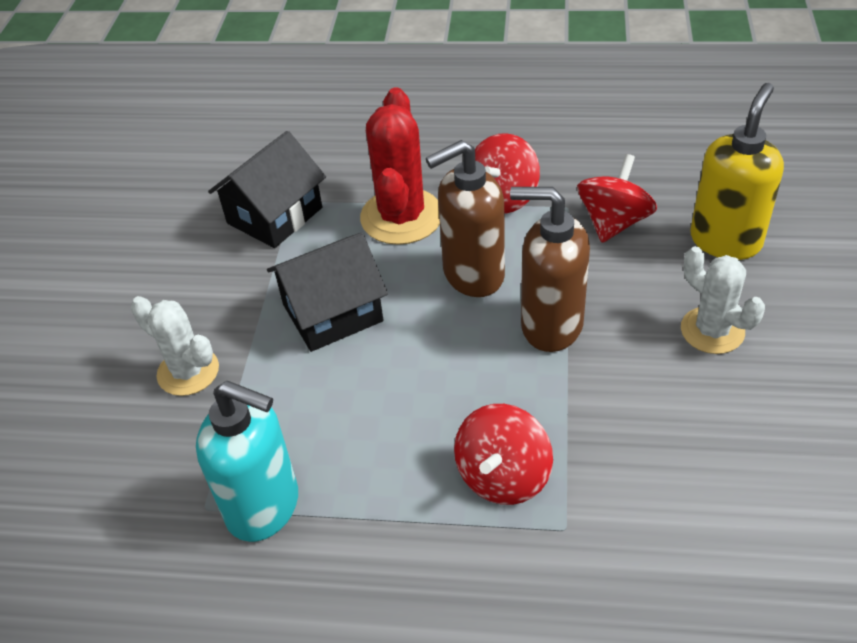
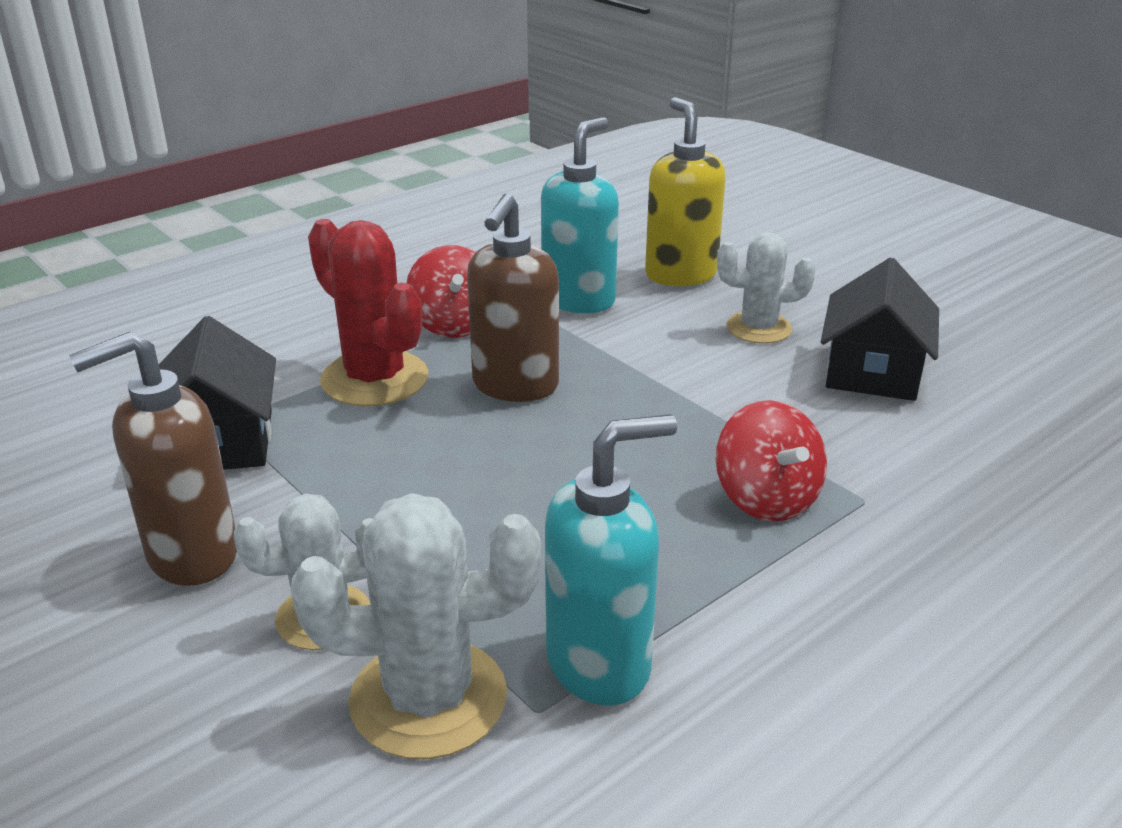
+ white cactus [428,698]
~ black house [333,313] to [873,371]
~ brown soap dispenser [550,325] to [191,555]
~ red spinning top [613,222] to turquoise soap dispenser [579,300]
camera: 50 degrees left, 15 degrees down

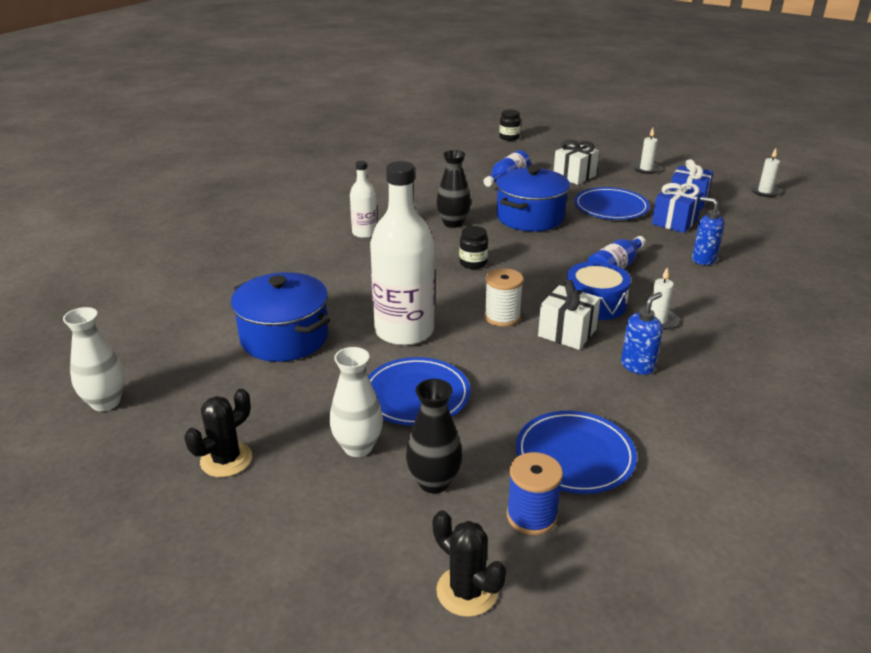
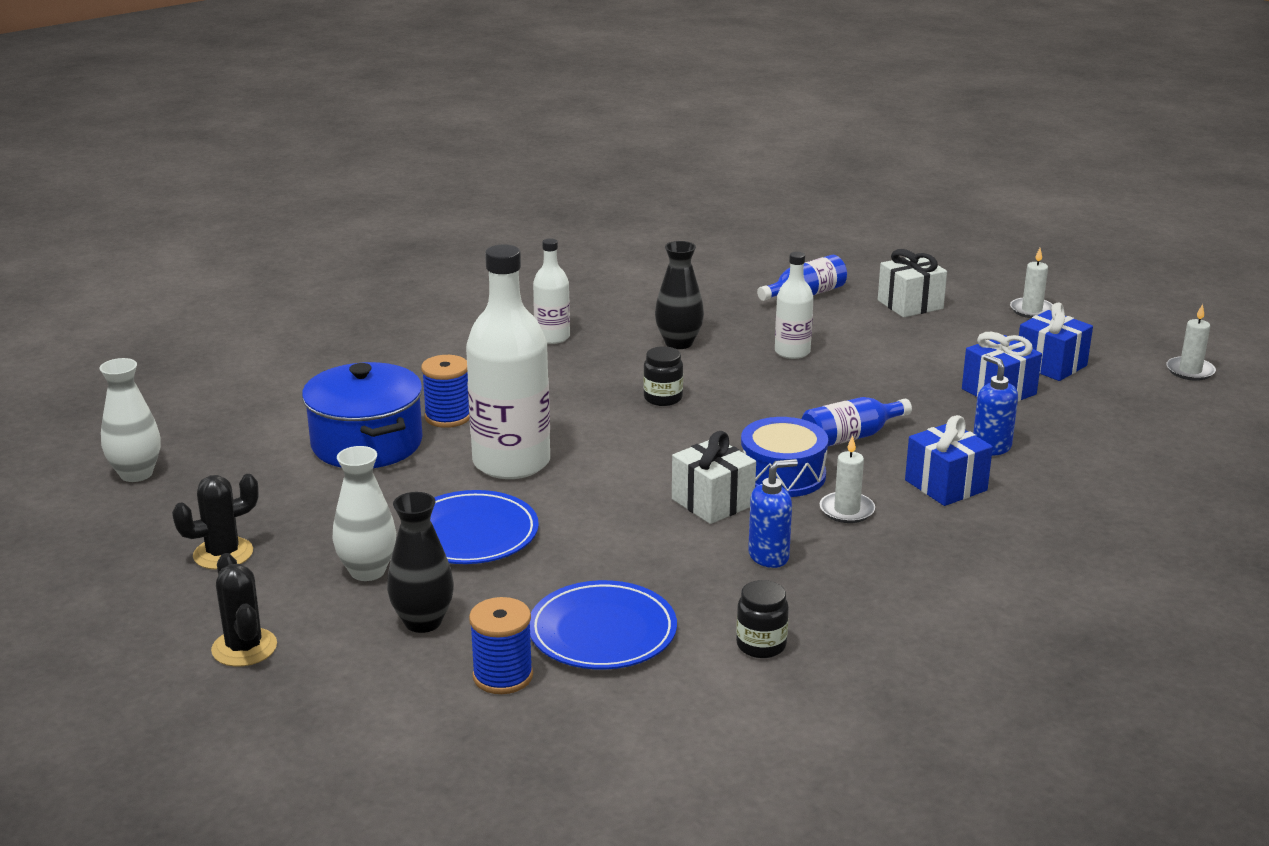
- white spool [502,317]
- blue plate [611,207]
+ blue spool [448,417]
+ blue gift [945,485]
~ black cactus [467,591] to [244,648]
~ black jar [509,138] to [761,645]
~ blue pot [530,217] to white bottle [792,352]
camera: 20 degrees right, 5 degrees down

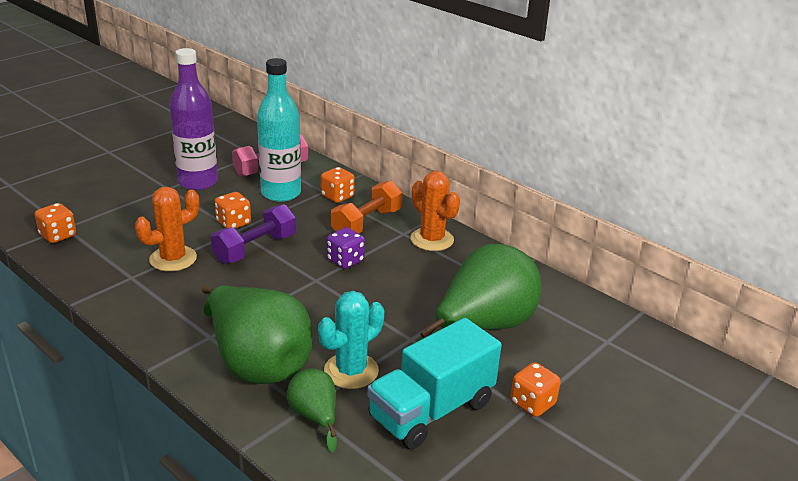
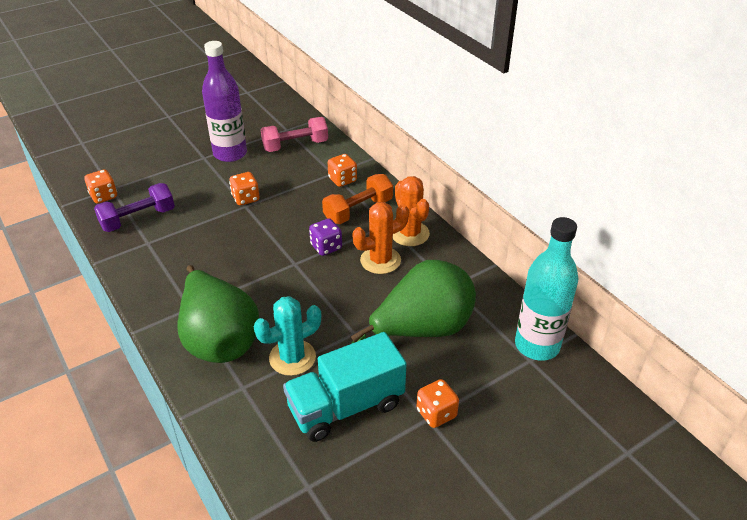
- green pear [315,416]
~ orange cactus [173,259] to [380,260]
~ purple dumbbell [255,249] to [138,219]
~ turquoise bottle [281,193] to [537,345]
camera: 15 degrees right, 10 degrees up

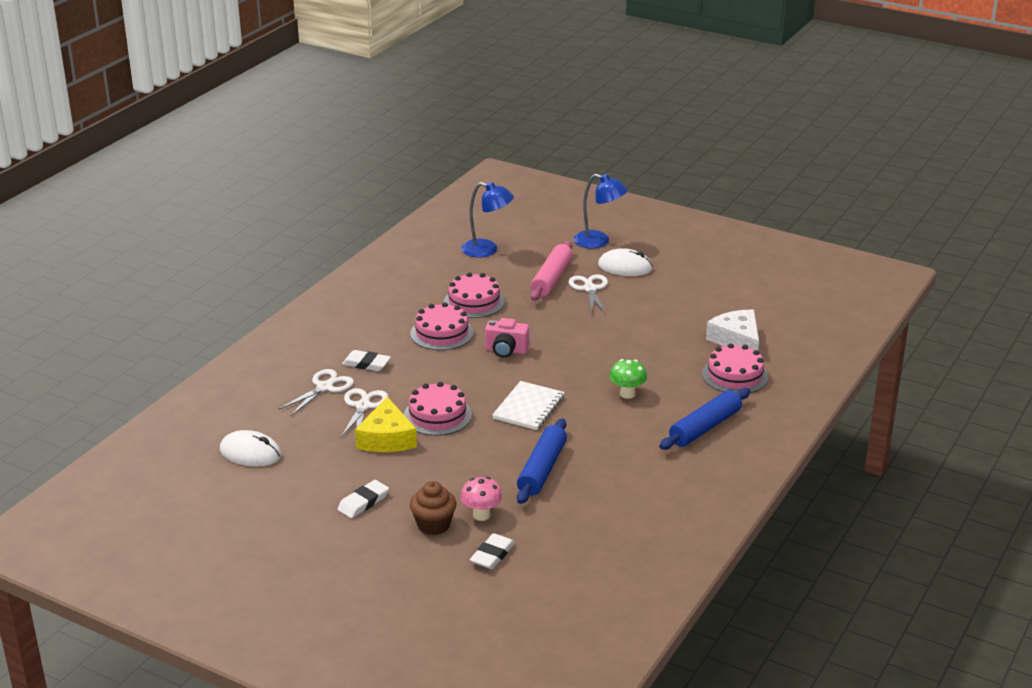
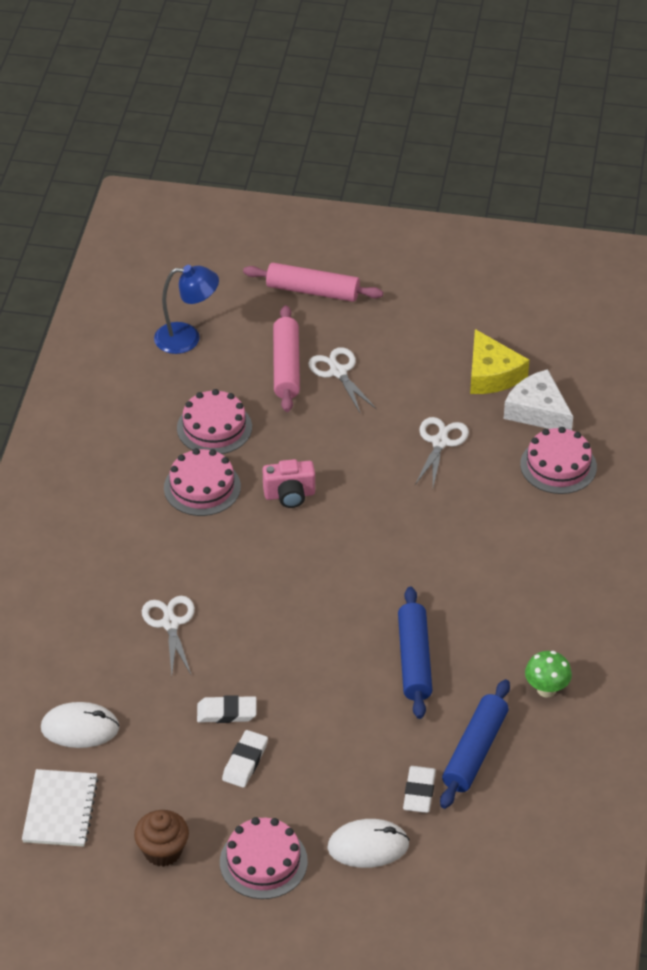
- pink mushroom [481,515]
~ white scissors [324,387] to [440,442]
~ white eraser [366,364] to [227,712]
~ yellow cheese [386,438] to [491,374]
~ pink cake [437,415] to [263,861]
~ brown cupcake [433,525] to [163,851]
~ white notebook [528,407] to [60,810]
~ white mouse [625,267] to [368,846]
~ green mushroom [627,394] to [546,689]
~ blue rolling pin [705,427] to [474,751]
~ blue lamp [599,241] to pink rolling pin [312,291]
camera: 20 degrees left, 15 degrees up

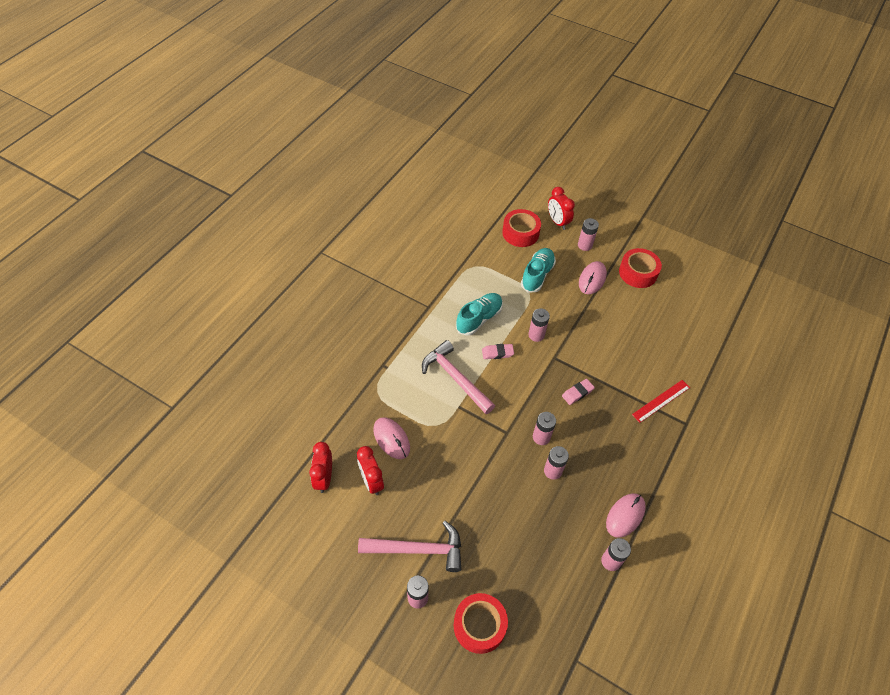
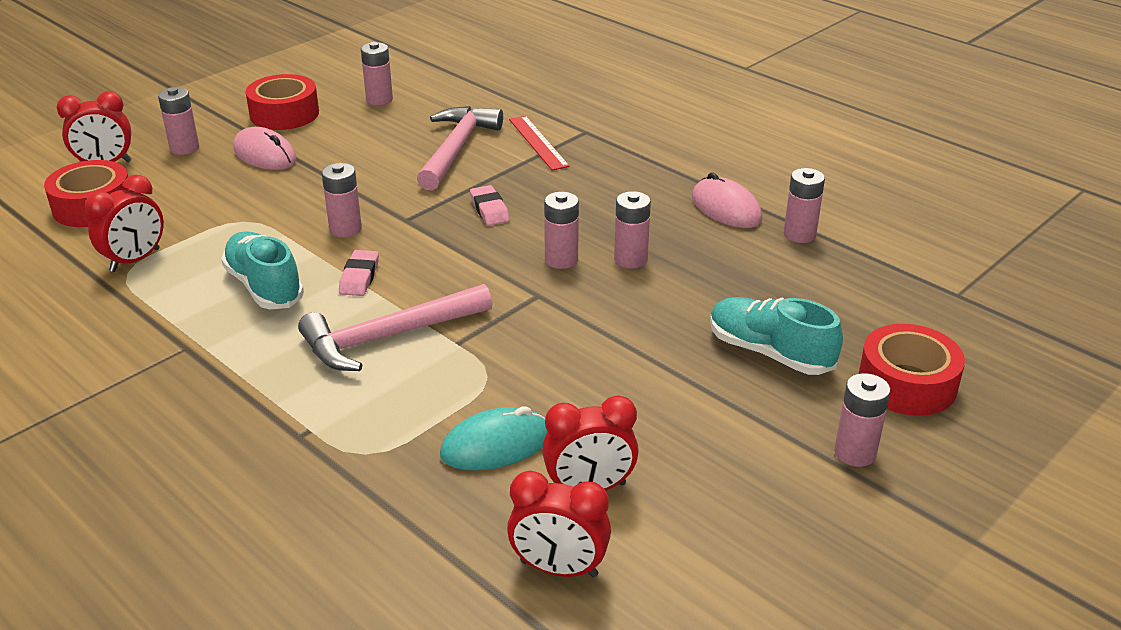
+ red clock [135,260]
+ pink battery [379,100]
~ pink hammer [418,549] to [456,149]
~ turquoise shoe [537,275] to [769,353]
~ pink mouse [391,439] to turquoise mouse [496,445]
camera: 75 degrees left, 20 degrees down

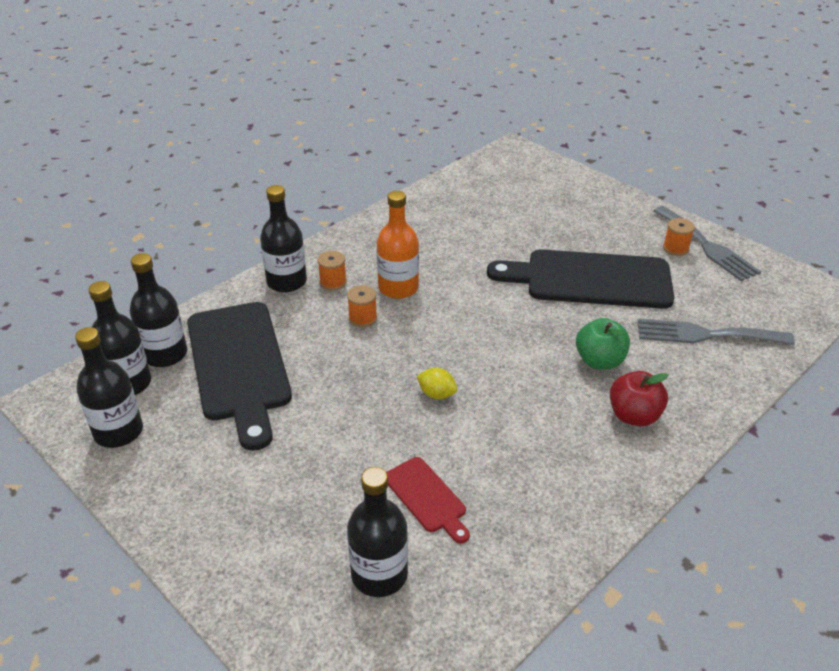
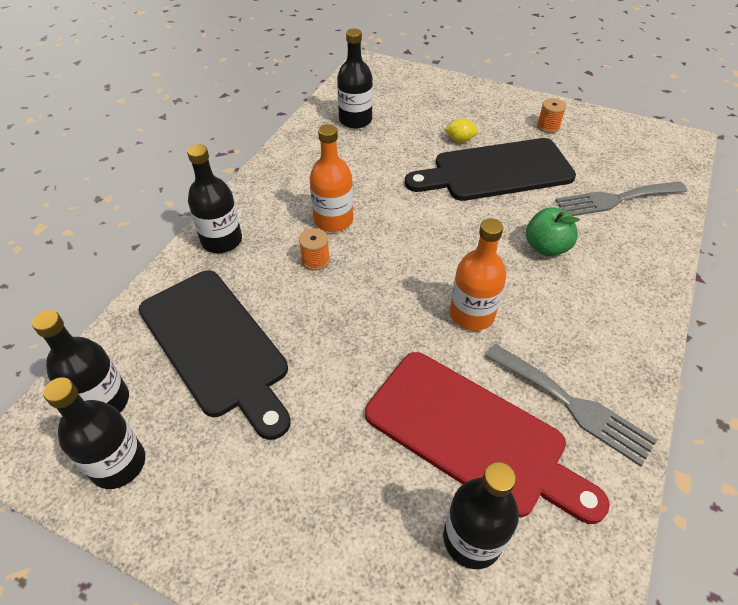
- orange spool [333,282]
- red apple [634,416]
+ orange bottle [472,314]
~ black bottle [165,354] to [355,120]
~ yellow lemon [437,394] to [459,140]
~ grey fork [707,246] to [573,405]
~ red cutting board [427,497] = [472,435] x2.11
camera: 20 degrees left, 10 degrees up

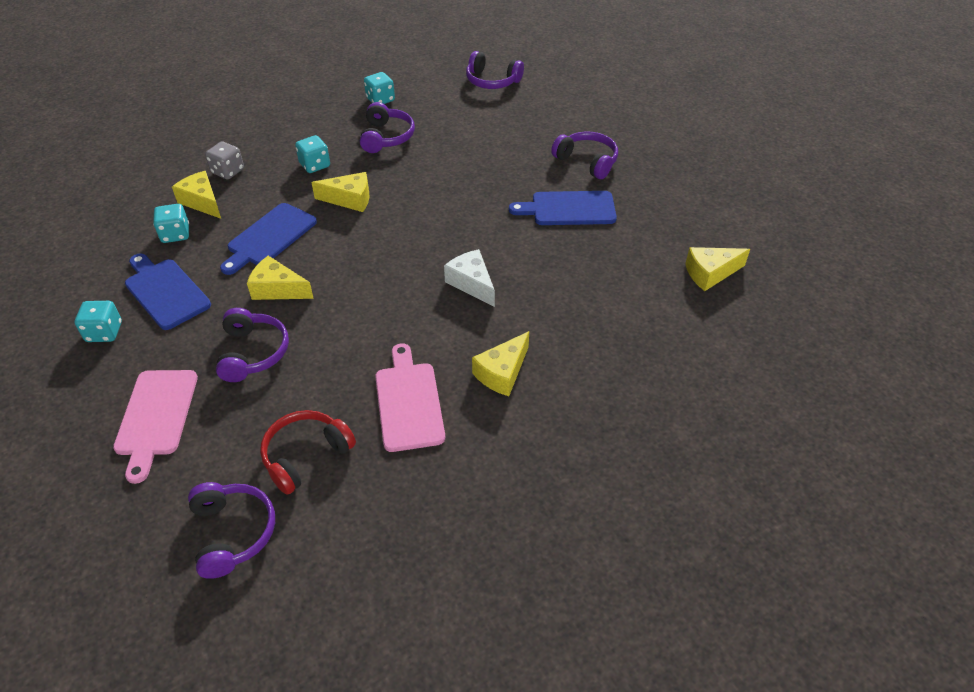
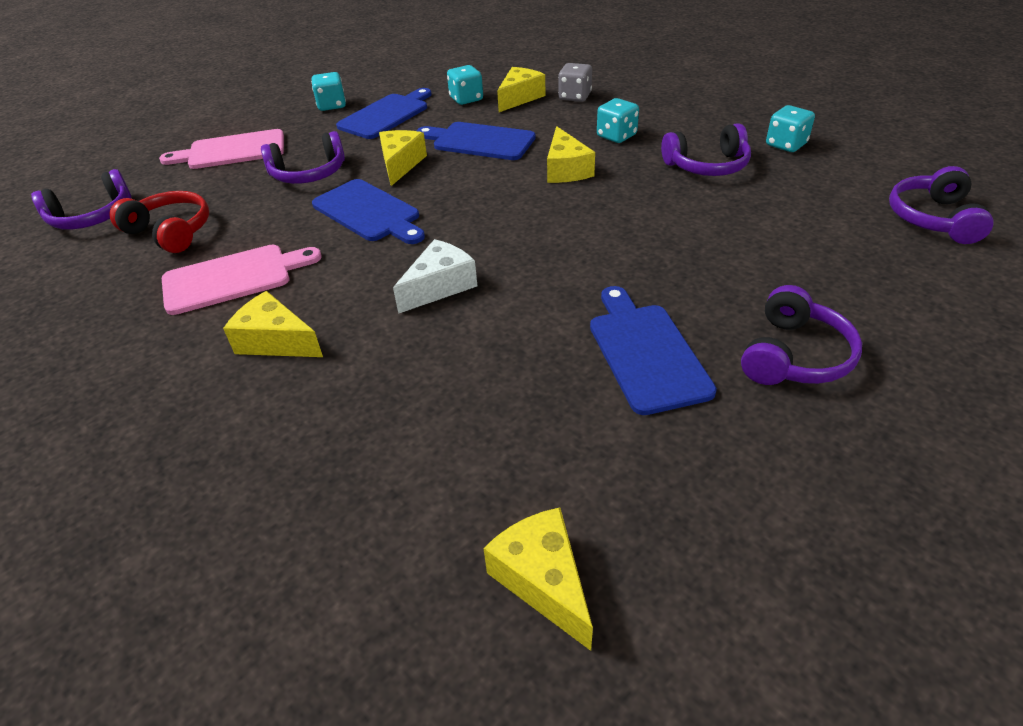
+ blue cutting board [369,212]
camera: 80 degrees right, 5 degrees down

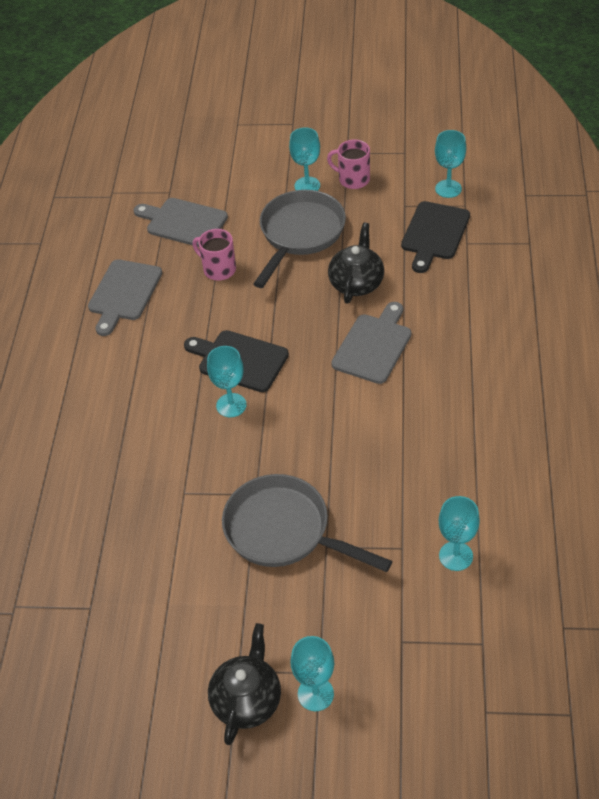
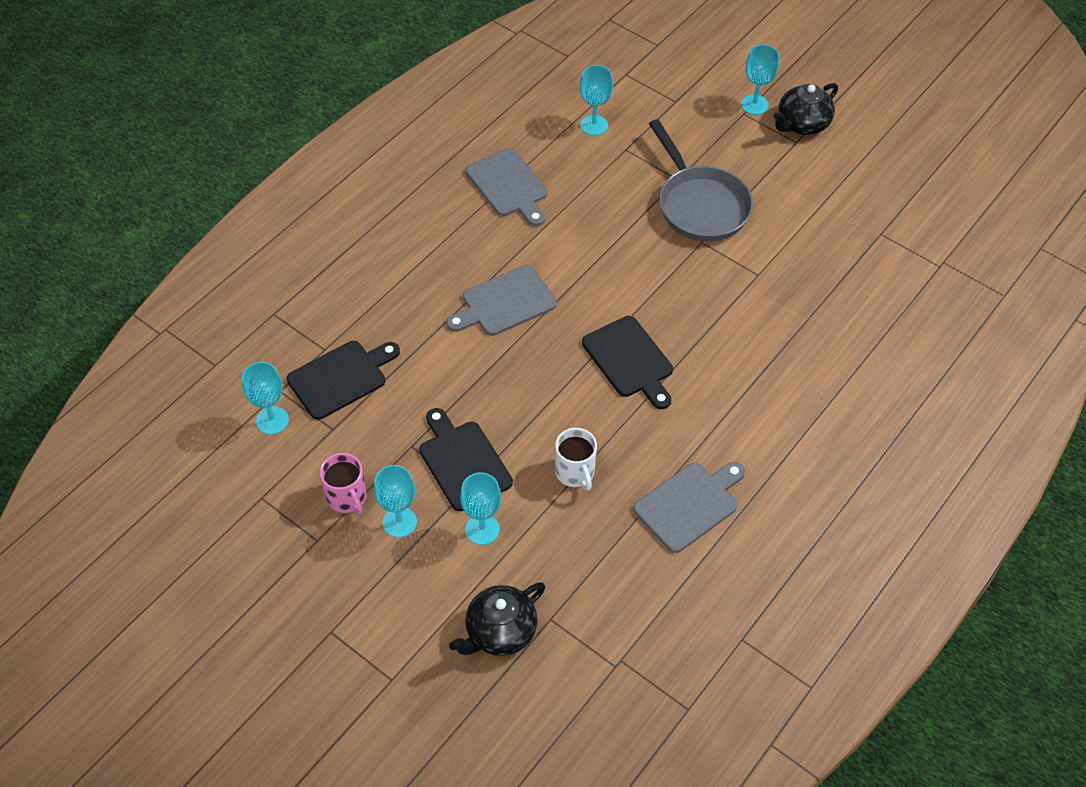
~ grey cutting board [183,222] to [509,186]
~ turquoise goblet [231,405] to [482,529]
~ black teapot [356,283] to [499,631]
~ grey pan [300,234] to black cutting board [463,462]
~ pink mug [218,269] to white mug [575,472]
camera: 150 degrees left, 5 degrees up

